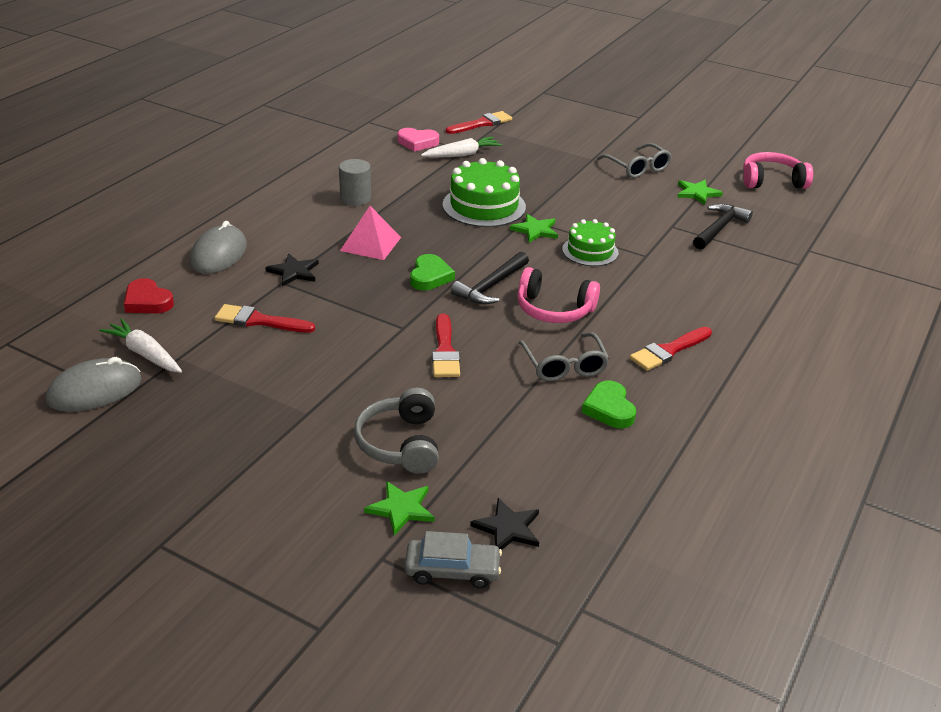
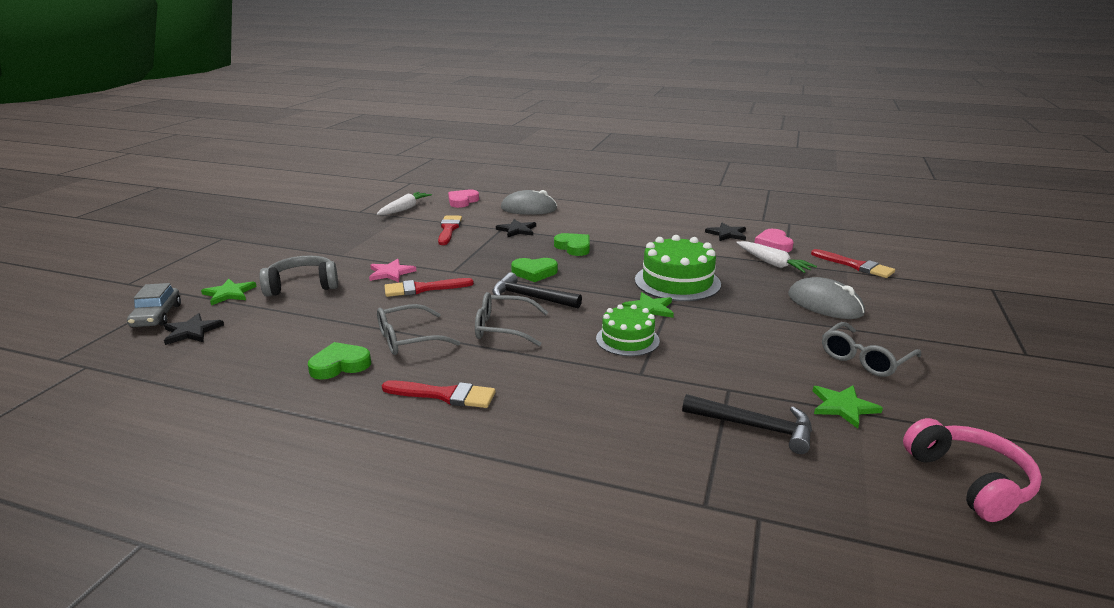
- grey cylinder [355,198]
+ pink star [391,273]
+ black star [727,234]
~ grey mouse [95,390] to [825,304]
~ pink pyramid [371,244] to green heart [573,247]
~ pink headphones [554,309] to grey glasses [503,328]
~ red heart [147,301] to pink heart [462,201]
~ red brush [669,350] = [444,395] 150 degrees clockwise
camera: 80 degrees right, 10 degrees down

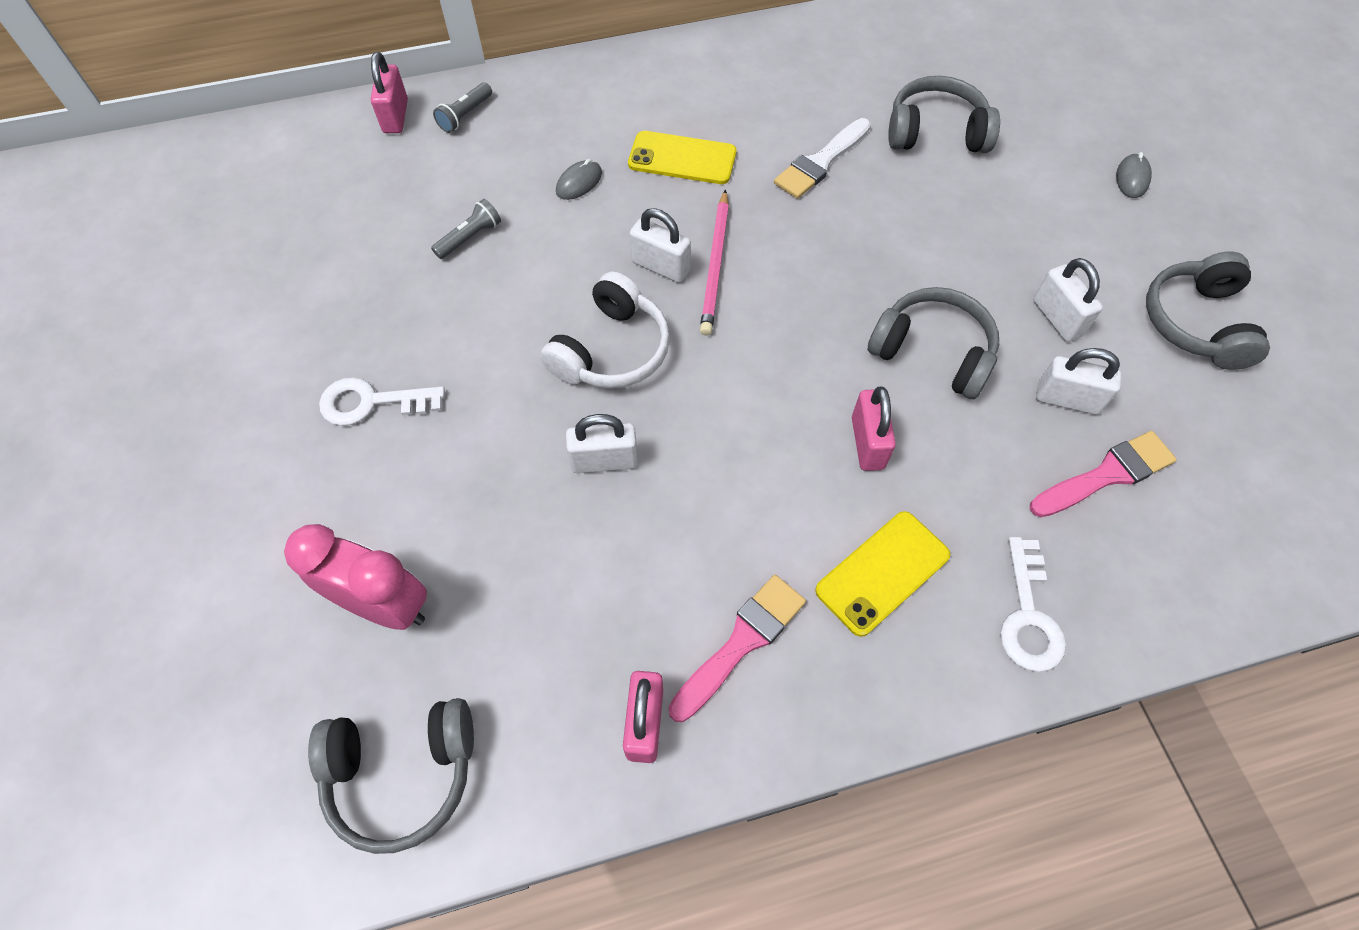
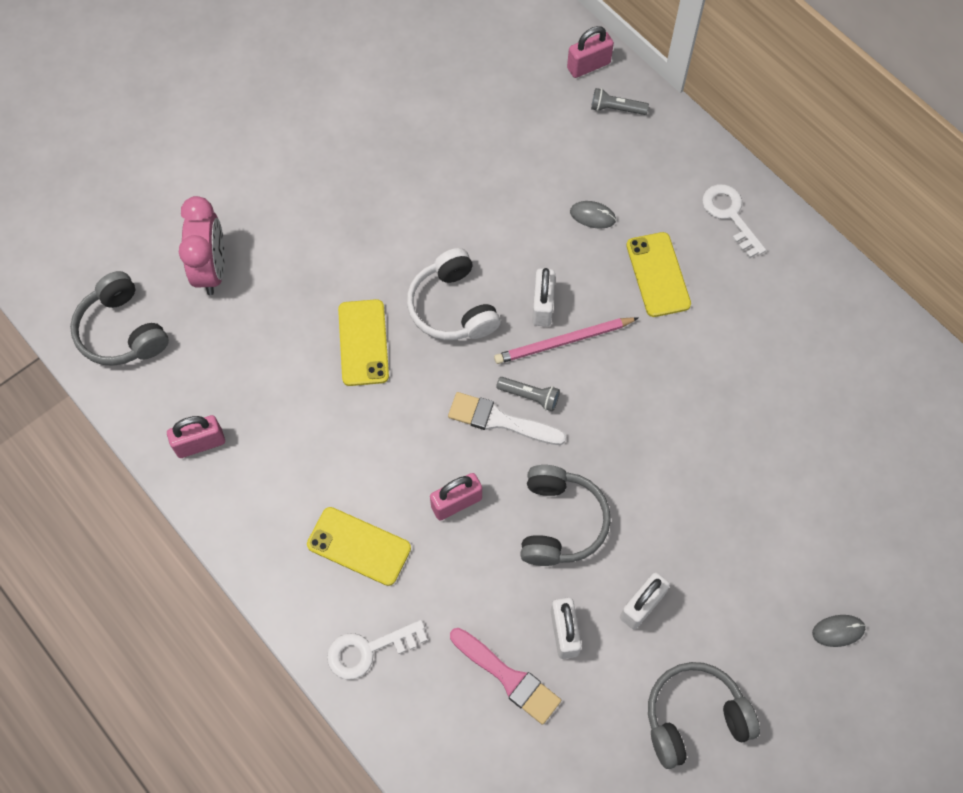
- pink brush [741,642]
- grey headphones [936,132]
~ white key [372,402] to [730,215]
~ grey flashlight [470,238] to [530,396]
~ white brush [821,162] to [500,420]
~ white padlock [604,461] to yellow phone [363,342]
~ white headphones [611,350] = [452,307] 60 degrees clockwise
camera: 65 degrees right, 5 degrees up

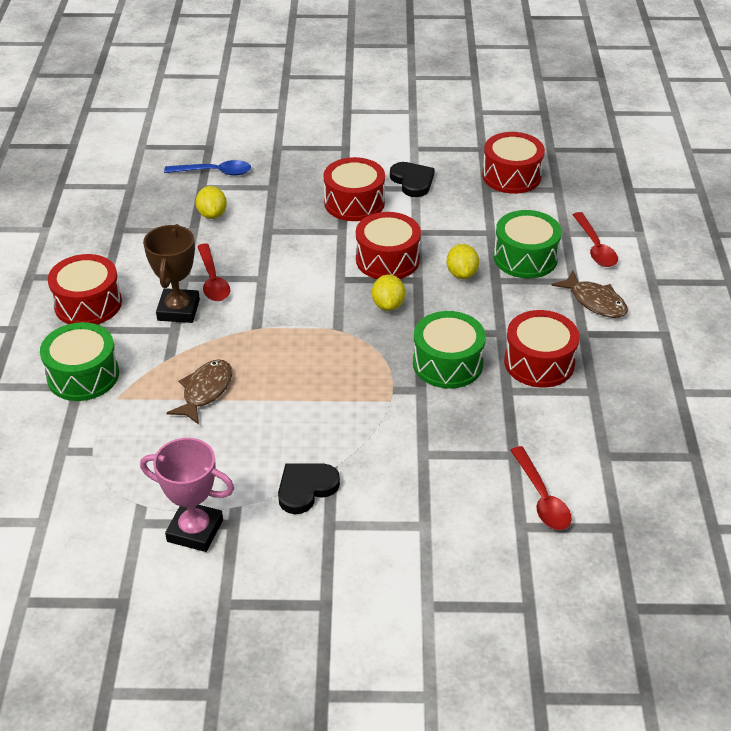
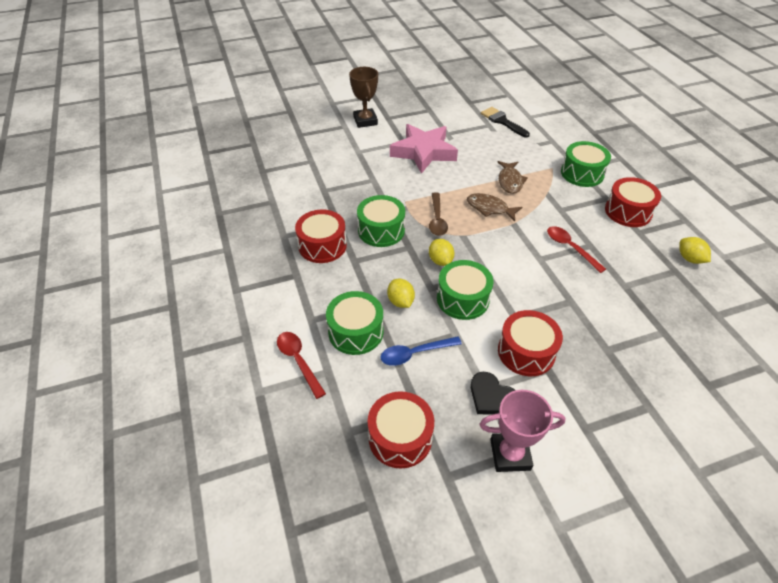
- red spoon [541,498]
+ brown spoon [437,219]
+ black brush [502,121]
~ pink trophy [195,531] to [510,454]
~ brown trophy [178,310] to [365,121]
~ blue spoon [214,172] to [414,353]
~ yellow lemon [212,214] to [689,259]
~ brown fish [595,301] to [489,208]
~ black heart [306,488] to pink star [423,152]
~ red drum [387,260] to green drum [463,299]
camera: 160 degrees right, 5 degrees up

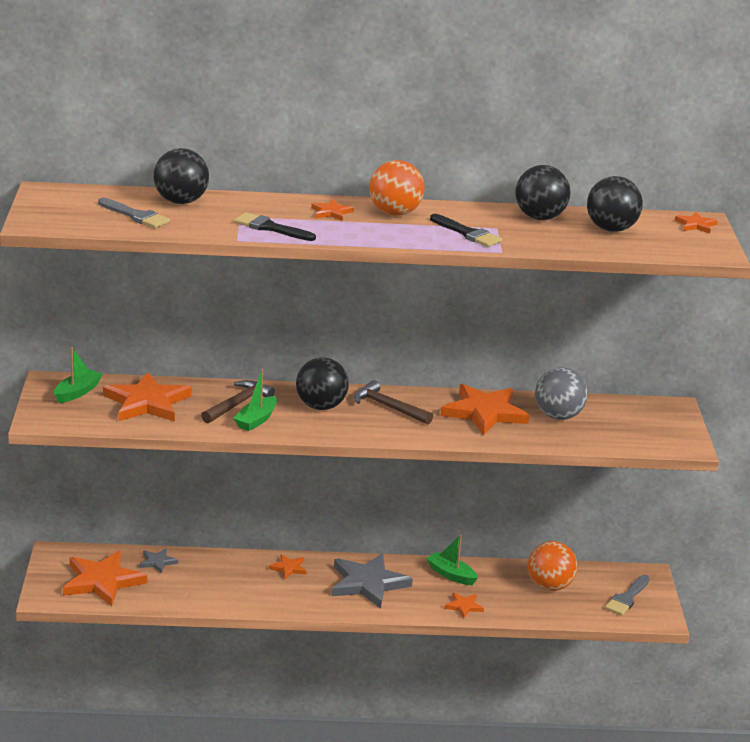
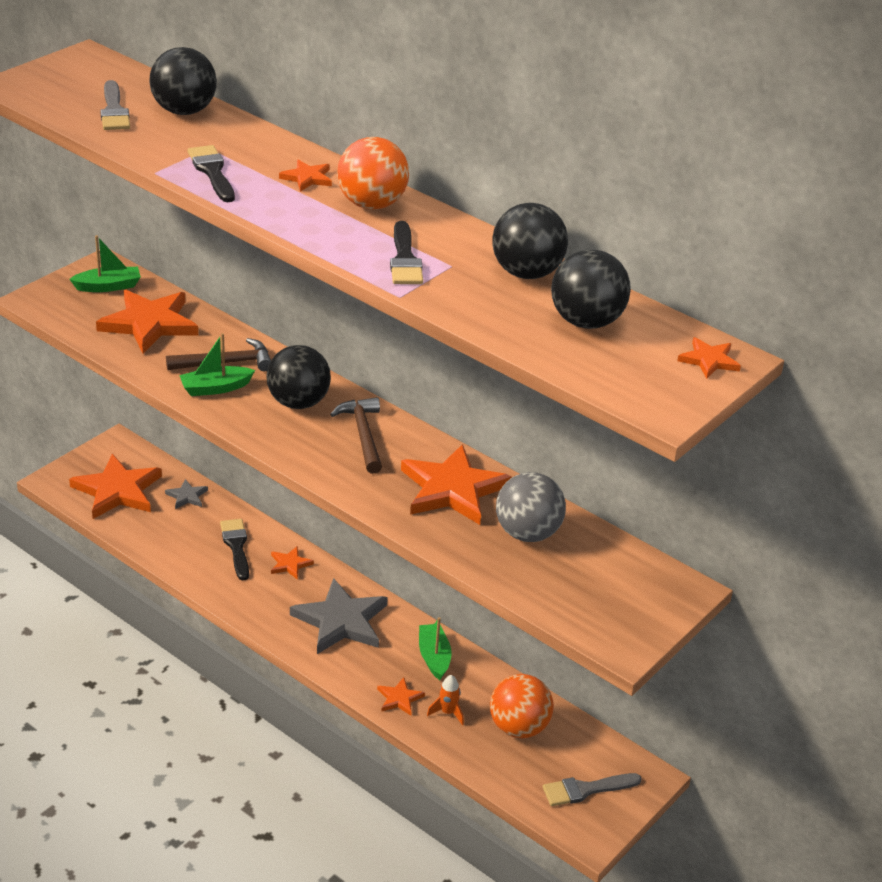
+ black brush [236,546]
+ orange rocket [447,712]
camera: 40 degrees right, 10 degrees up

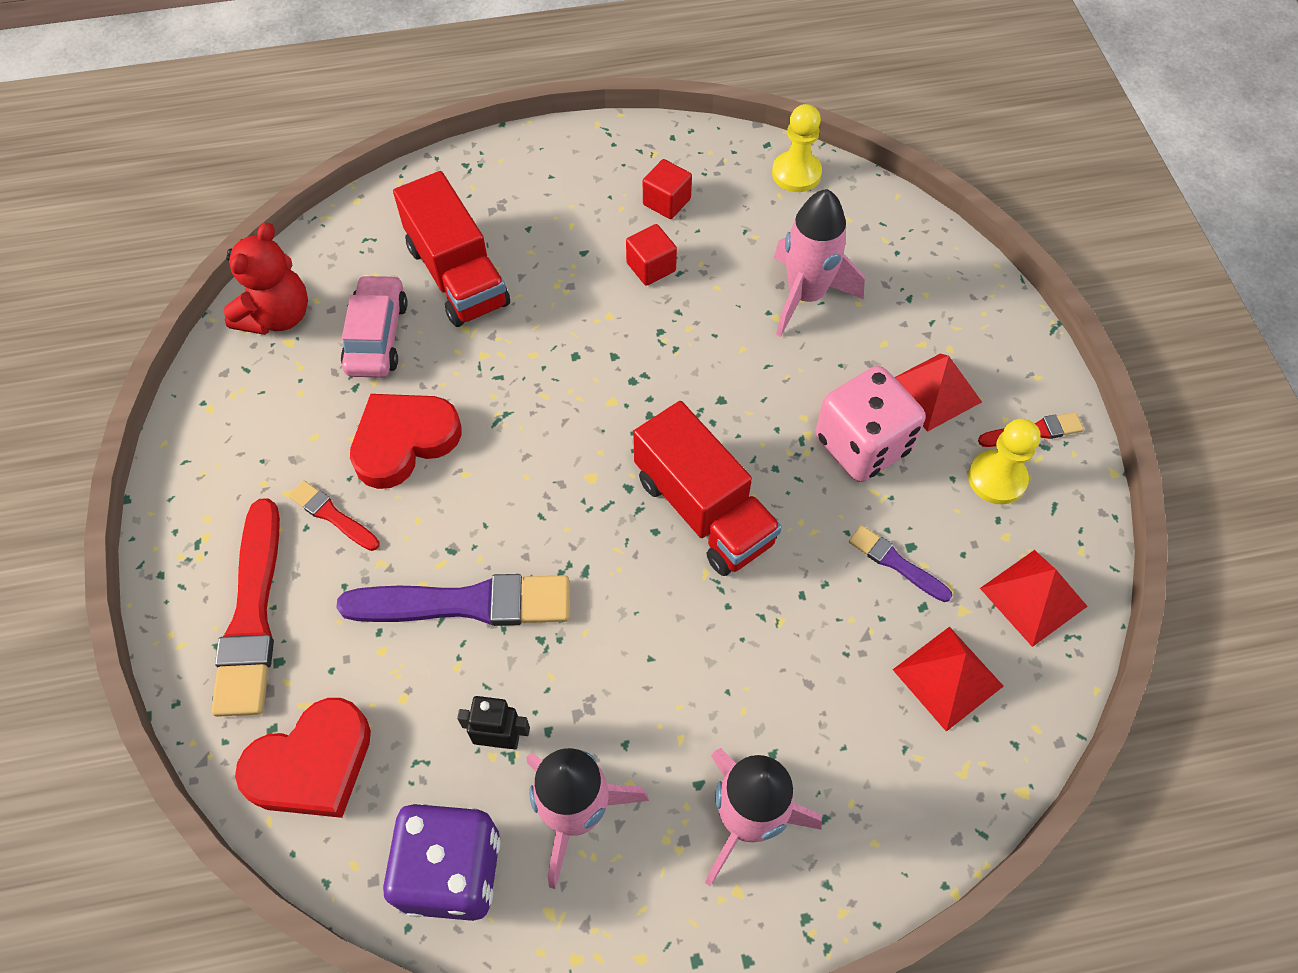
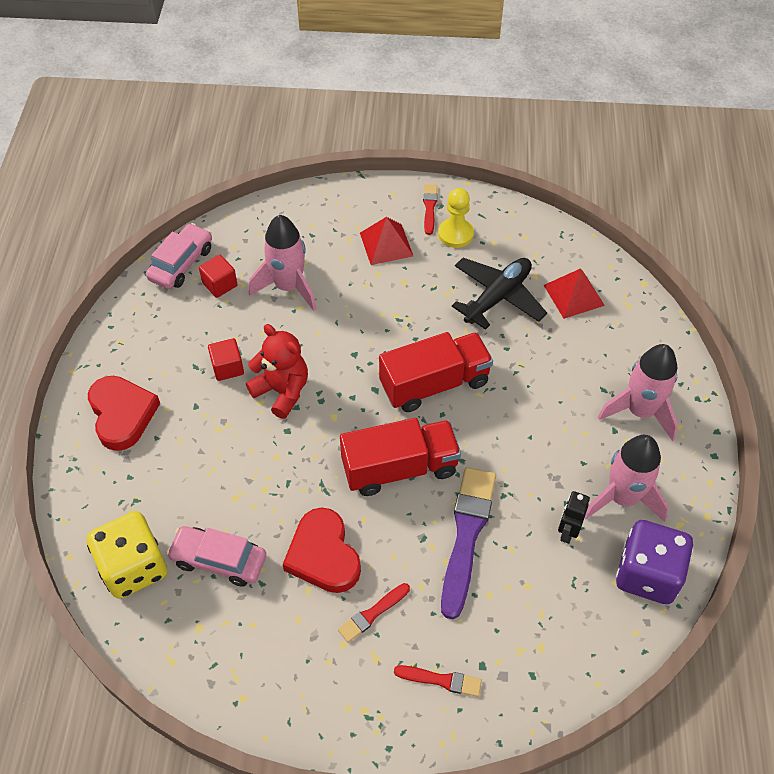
- pink dice [862,445]
- red pyramid [1033,597]
+ yellow dice [134,567]
~ red teddy bear [277,316] to [282,391]
~ red heart [312,764] to [122,414]
~ red truck [457,275] to [399,468]
~ red cube [666,202] to [220,284]
~ yellow pawn [796,173] to pink car [181,263]
~ purple brush [896,563] to black plane [497,297]
~ red brush [252,615] = [441,680] x0.50
camera: 75 degrees left, 5 degrees down

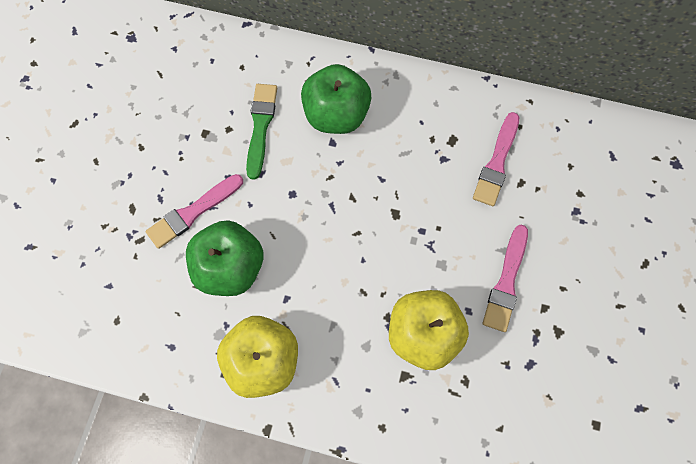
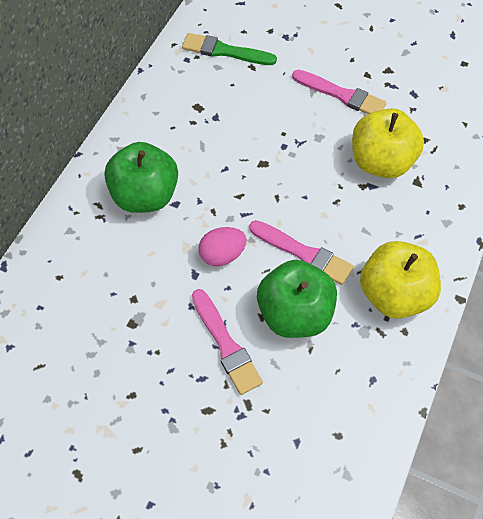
+ pink egg [222,255]
~ green brush [260,126] to [225,51]
~ pink brush [496,163] to [303,253]
camera: 80 degrees left, 10 degrees down

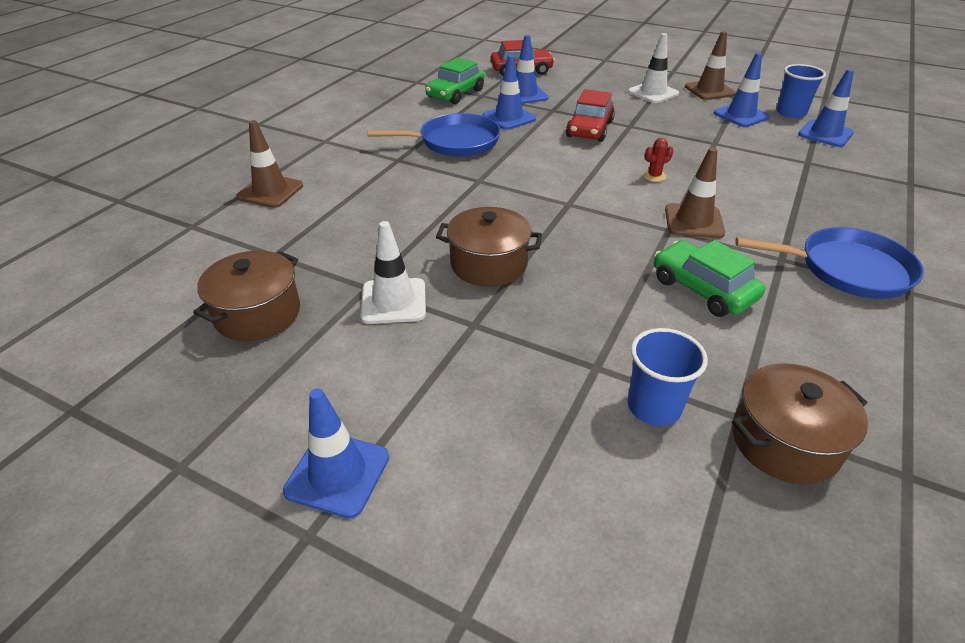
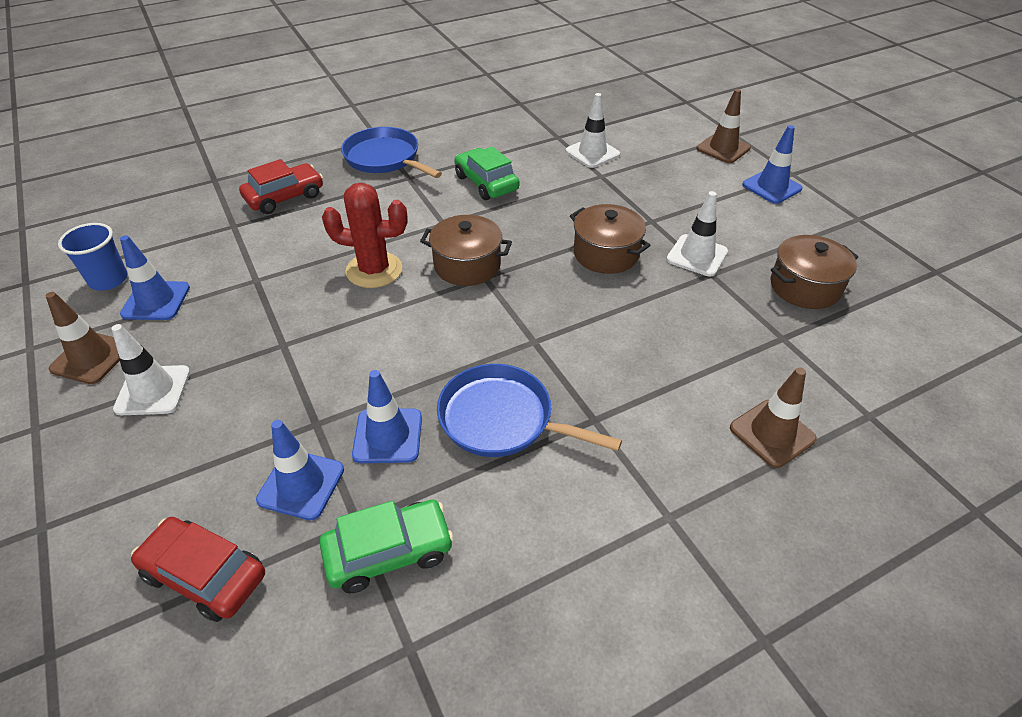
- blue traffic cone [825,134]
~ red car [589,129] to [284,197]
~ brown traffic cone [693,221] to [723,148]
~ brown pot [784,442] to [467,265]
~ blue cup [654,407] to white traffic cone [592,153]
~ green car [702,289] = [486,183] 150 degrees clockwise
~ red cactus [654,176] = [374,270] x2.29
camera: 145 degrees left, 5 degrees up

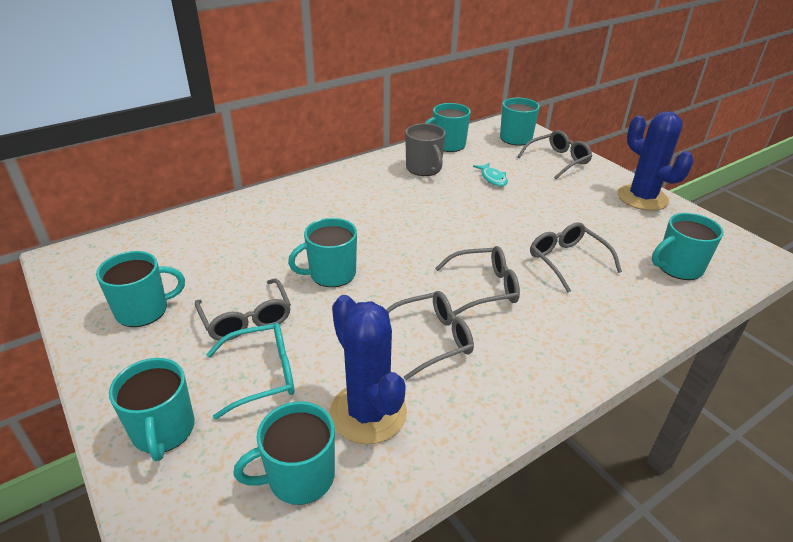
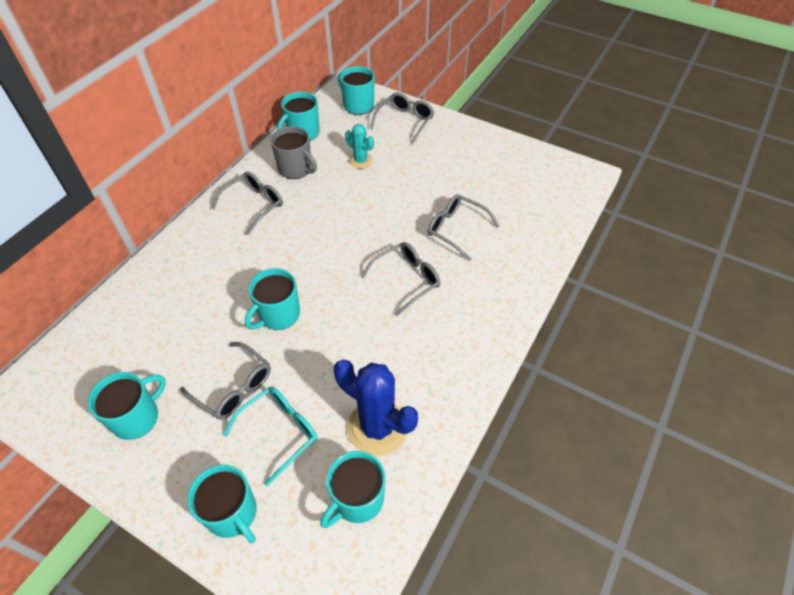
- blue cactus [642,198]
- turquoise mug [678,267]
~ grey glasses [431,339] to [253,205]
~ turquoise fish [492,178] to turquoise cactus [360,161]
camera: 25 degrees left, 15 degrees up

